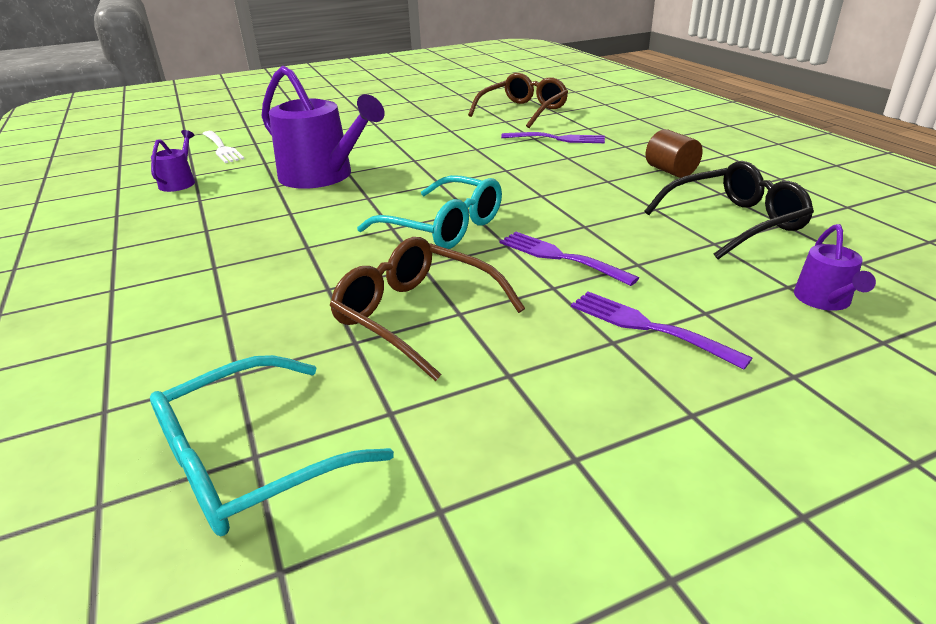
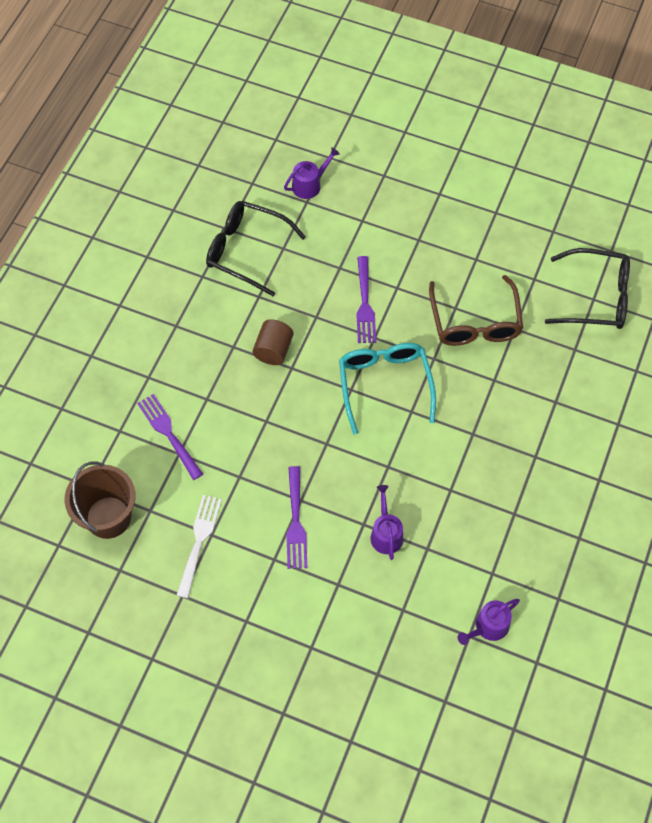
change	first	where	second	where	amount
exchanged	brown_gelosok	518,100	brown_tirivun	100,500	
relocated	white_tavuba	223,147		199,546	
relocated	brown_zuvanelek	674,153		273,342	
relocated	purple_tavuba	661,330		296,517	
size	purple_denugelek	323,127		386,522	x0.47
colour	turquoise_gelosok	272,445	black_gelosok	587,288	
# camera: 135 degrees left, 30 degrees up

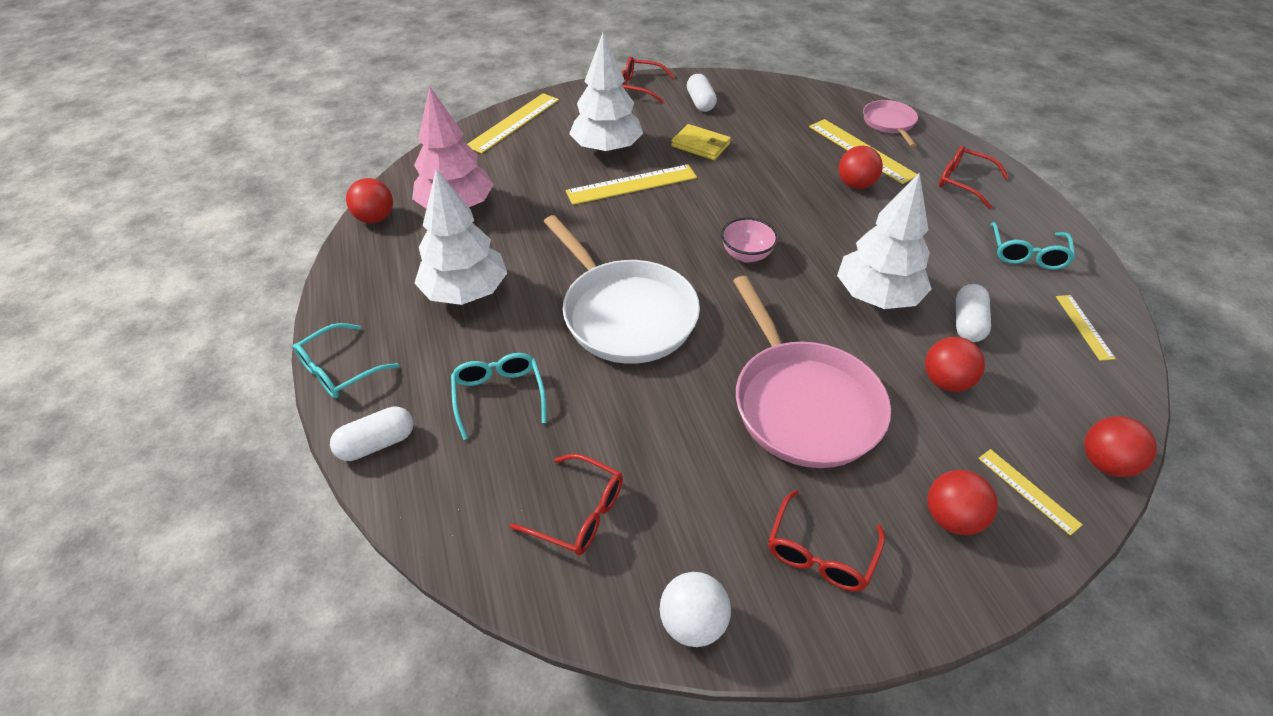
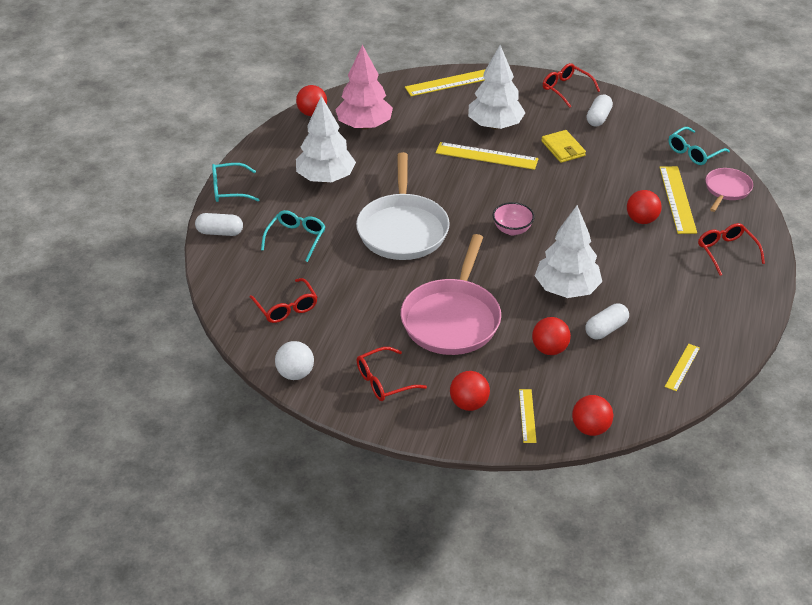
change	first	where	second	where	amount
relocated	turquoise_gelosok	1032,246		699,146	
# camera: 35 degrees right, 5 degrees down

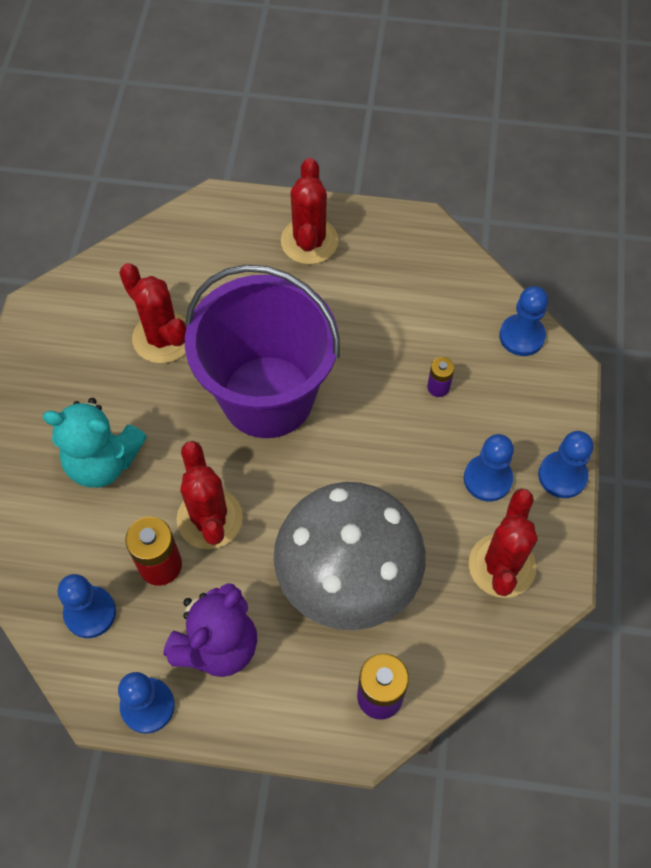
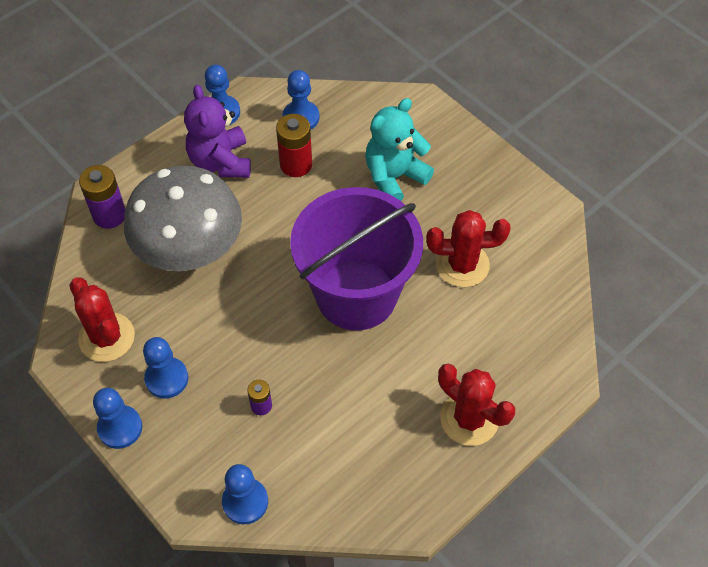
change	first	where	second	where	amount
missing	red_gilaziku	210,495			
# camera: 130 degrees right, 5 degrees down

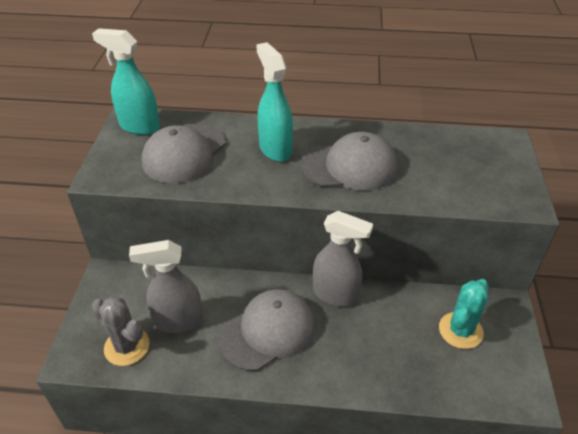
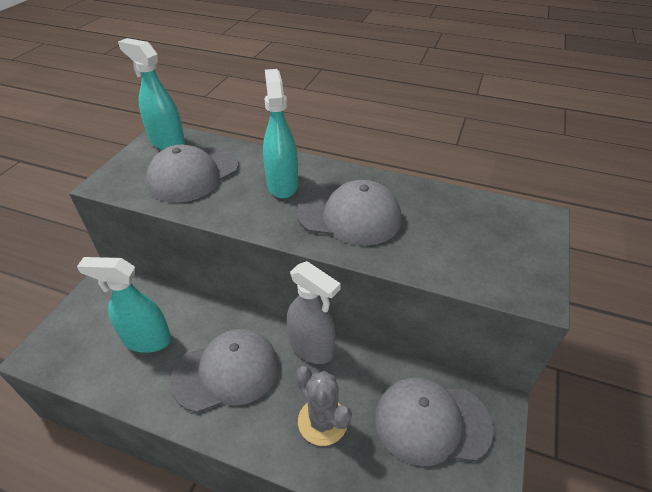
change	first	where	second	where	amount
colour	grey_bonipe	166,286	turquoise_bonipe	124,305	
relocated	grey_gilaziku	120,331		324,406	
exchanged	turquoise_gilaziku	464,314	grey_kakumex	434,421	
# camera: 15 degrees right, 0 degrees up

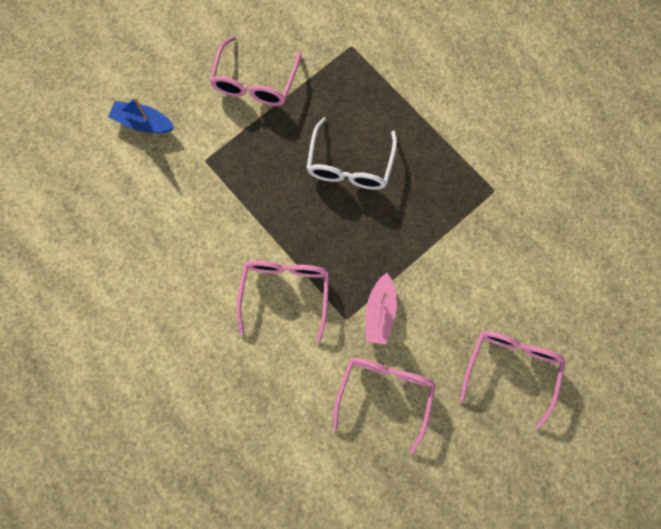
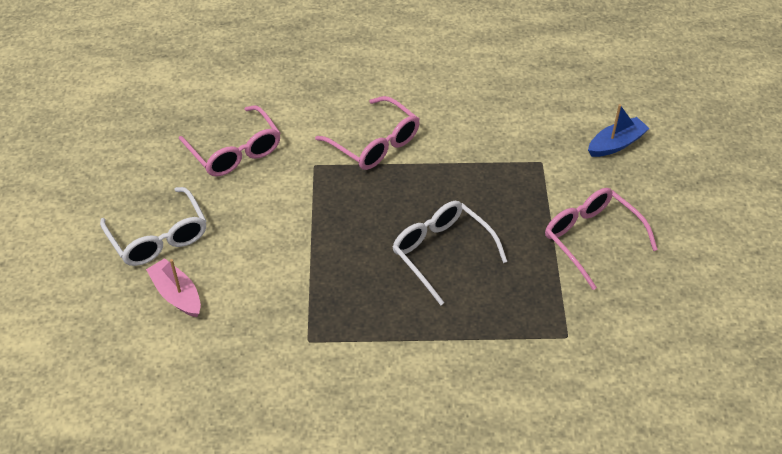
change	first	where	second	where	amount
colour	pink_gelosok	512,380	white_gelosok	153,226	
relocated	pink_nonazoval	381,309		173,287	
# camera: 130 degrees right, 25 degrees down

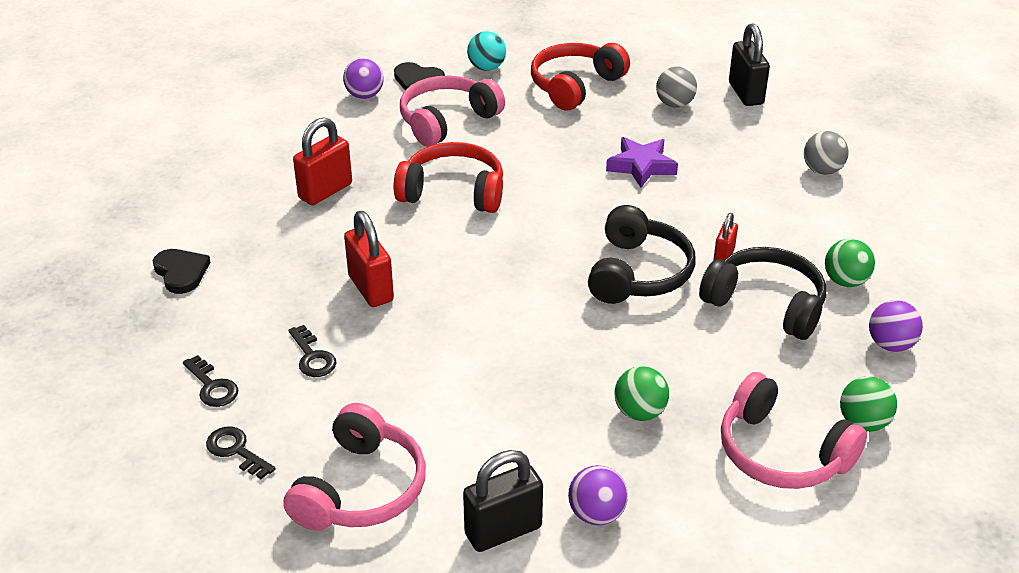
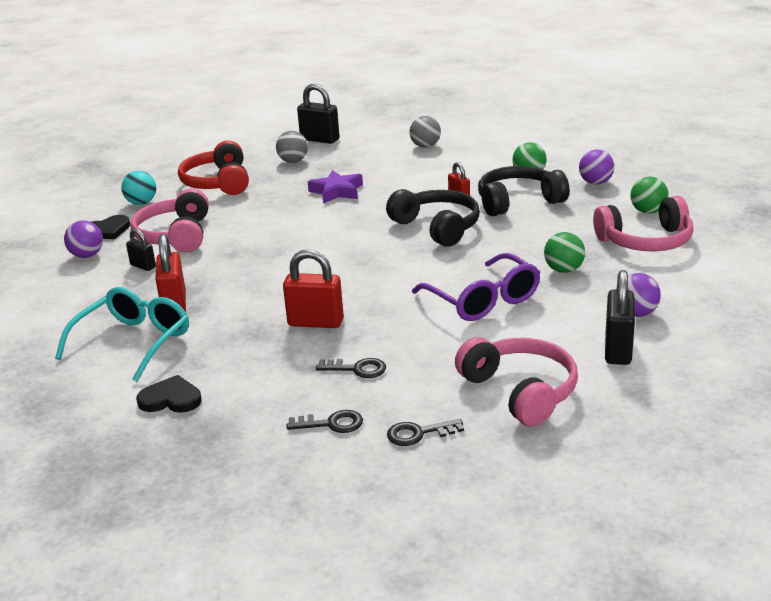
change	first	where	second	where	amount
appeared			turquoise_gelosok	122,334	
appeared			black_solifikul	141,249	
appeared			purple_gelosok	476,287	
missing	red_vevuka	448,177			
# camera: 50 degrees left, 10 degrees down

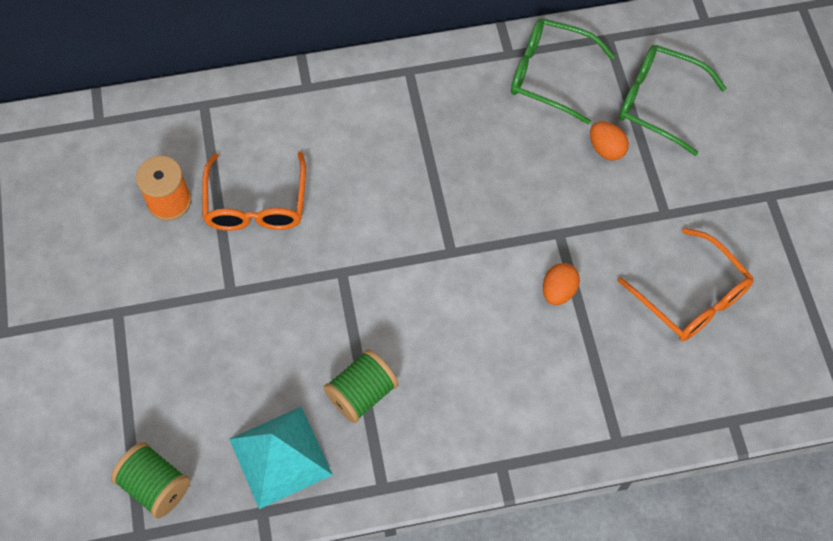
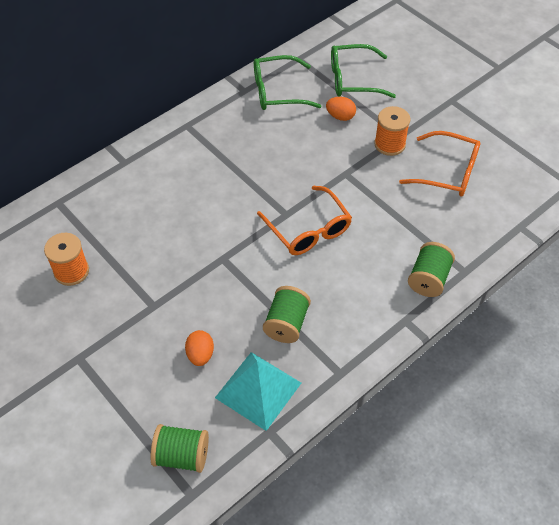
change	first	where	second	where	amount
relocated	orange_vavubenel	561,284		199,348	
relocated	orange_gelosok	254,191		304,220	
appeared			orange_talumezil	392,131	
appeared			green_talumezil	431,269	
# camera: 30 degrees left, 10 degrees down

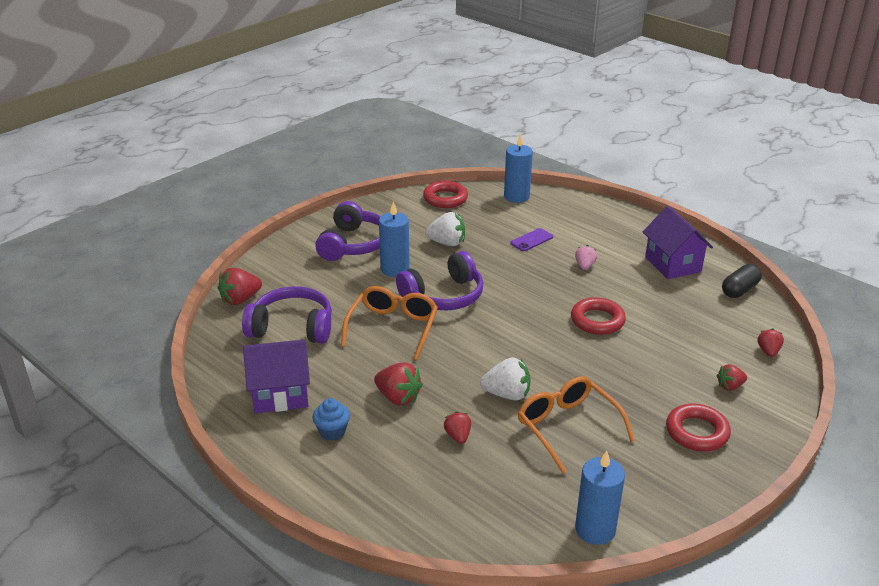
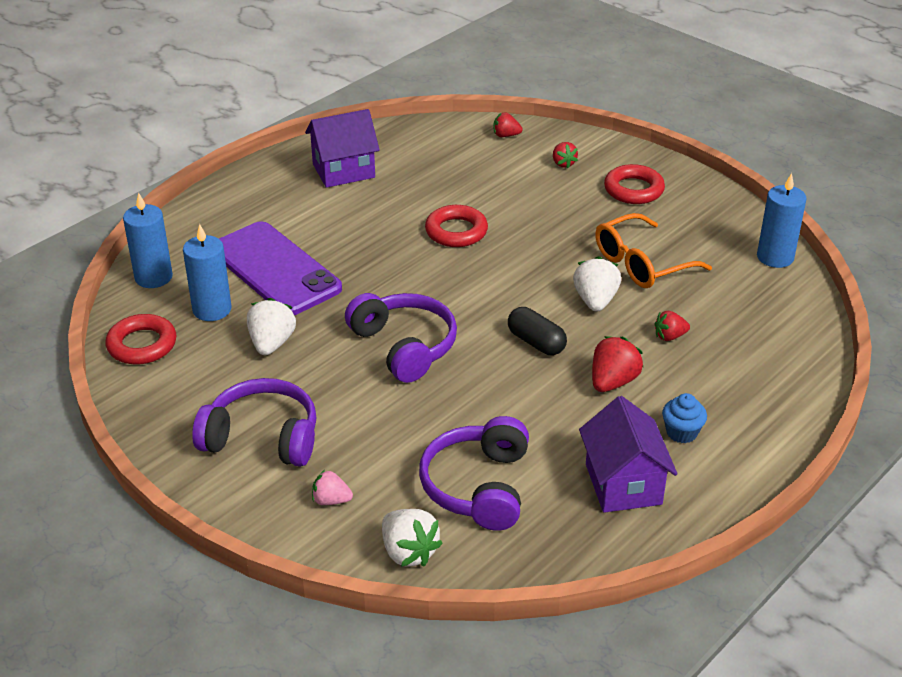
change	first	where	second	where	amount
relocated	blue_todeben	394,239		207,272	
size	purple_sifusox	531,239		280,268	x2.50
relocated	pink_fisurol	586,257		332,487	
colour	red_fisurol	240,286	white_fisurol	412,538	
relocated	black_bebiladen	742,281		537,331	
missing	orange_gelosok	389,323			
# camera: 90 degrees left, 5 degrees up

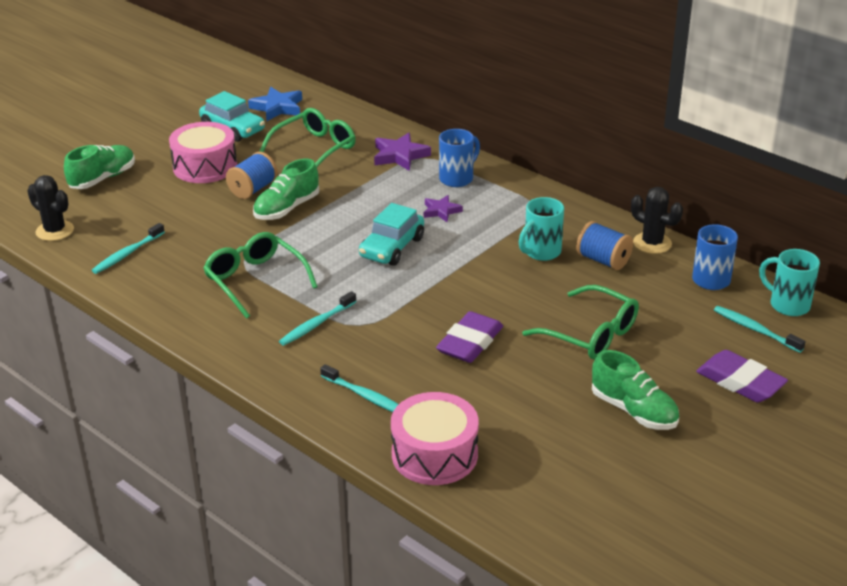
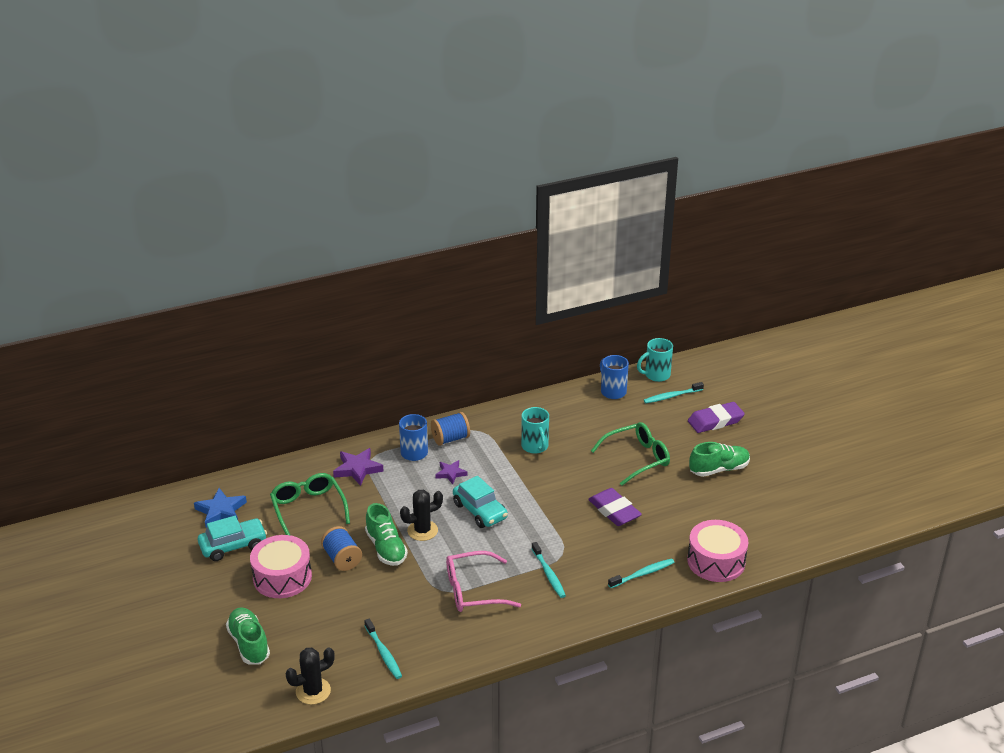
change	first	where	second	where	amount
relocated	black_gilaziku	657,220		421,515	
relocated	blue_talumezil	604,245		450,429	
colour	green_gelosok	260,275	pink_gelosok	483,581	
# camera: 65 degrees left, 0 degrees up

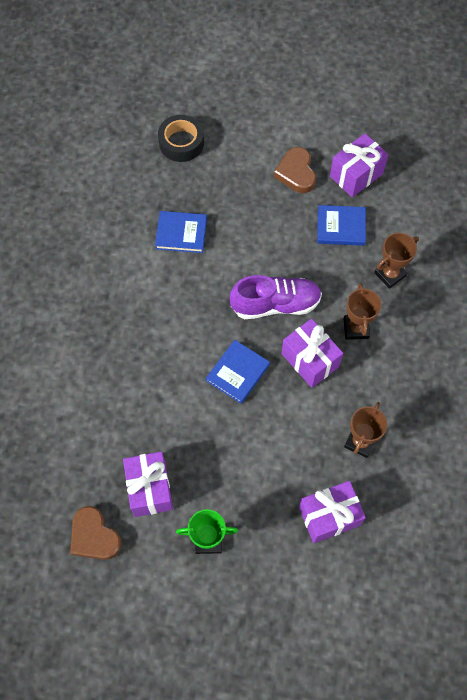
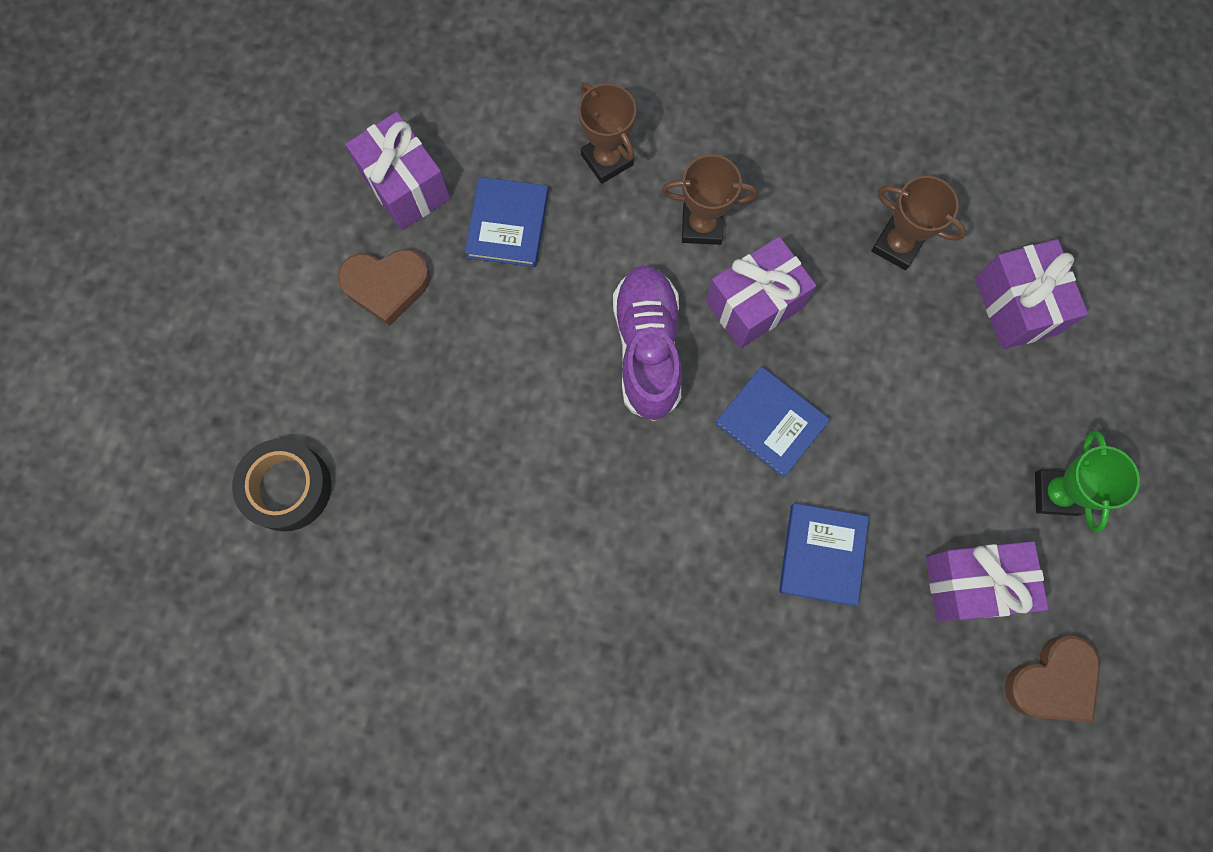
change	first	where	second	where	amount
relocated	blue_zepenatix	181,232		824,554	
# camera: 85 degrees left, 10 degrees up

